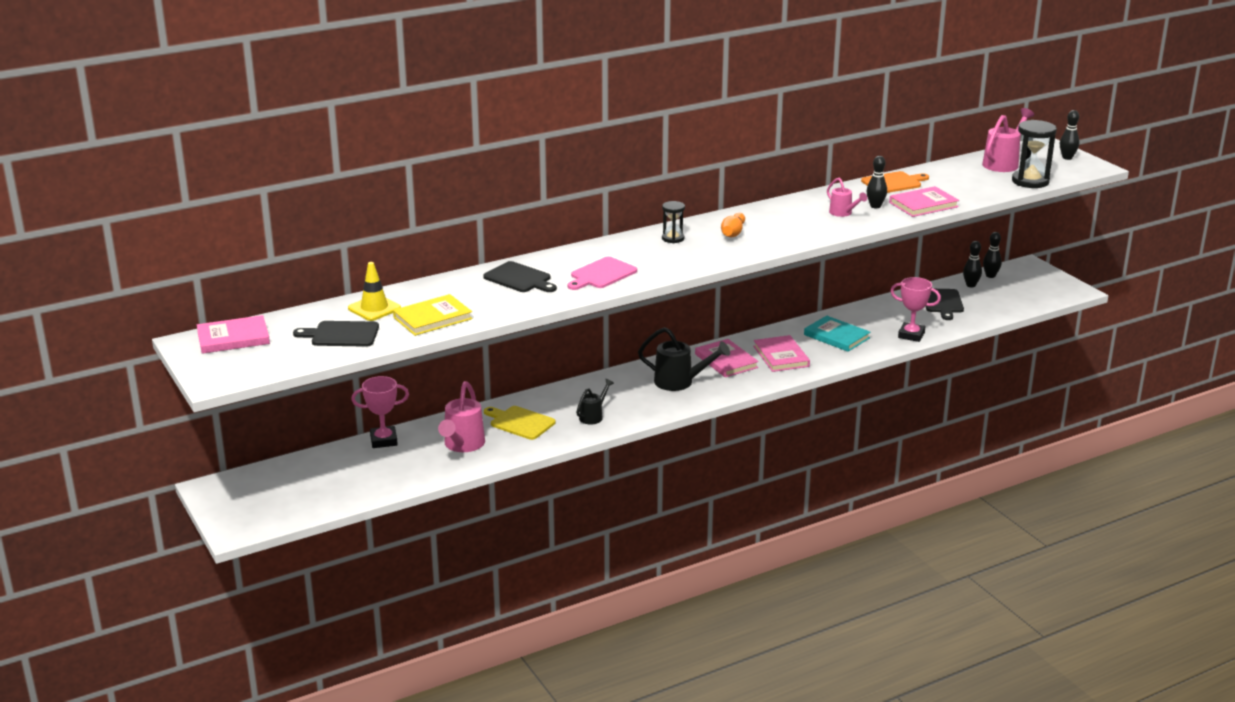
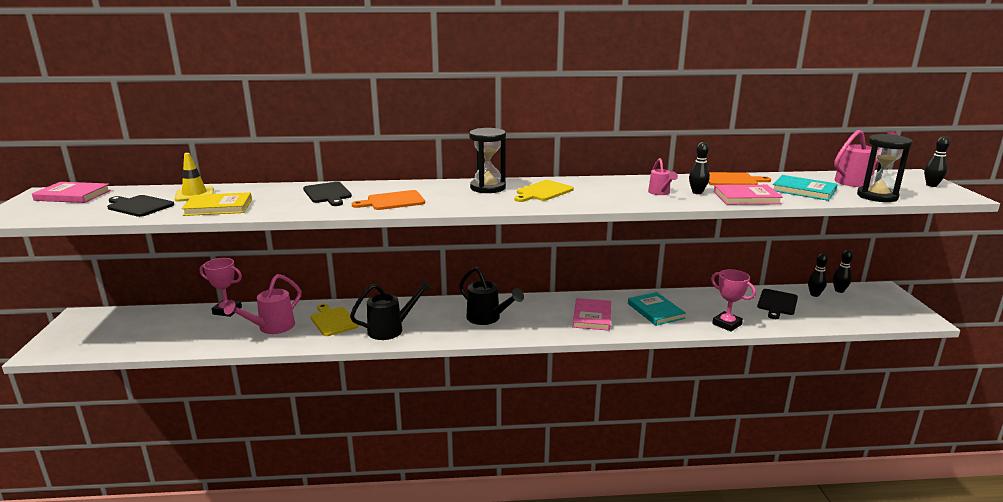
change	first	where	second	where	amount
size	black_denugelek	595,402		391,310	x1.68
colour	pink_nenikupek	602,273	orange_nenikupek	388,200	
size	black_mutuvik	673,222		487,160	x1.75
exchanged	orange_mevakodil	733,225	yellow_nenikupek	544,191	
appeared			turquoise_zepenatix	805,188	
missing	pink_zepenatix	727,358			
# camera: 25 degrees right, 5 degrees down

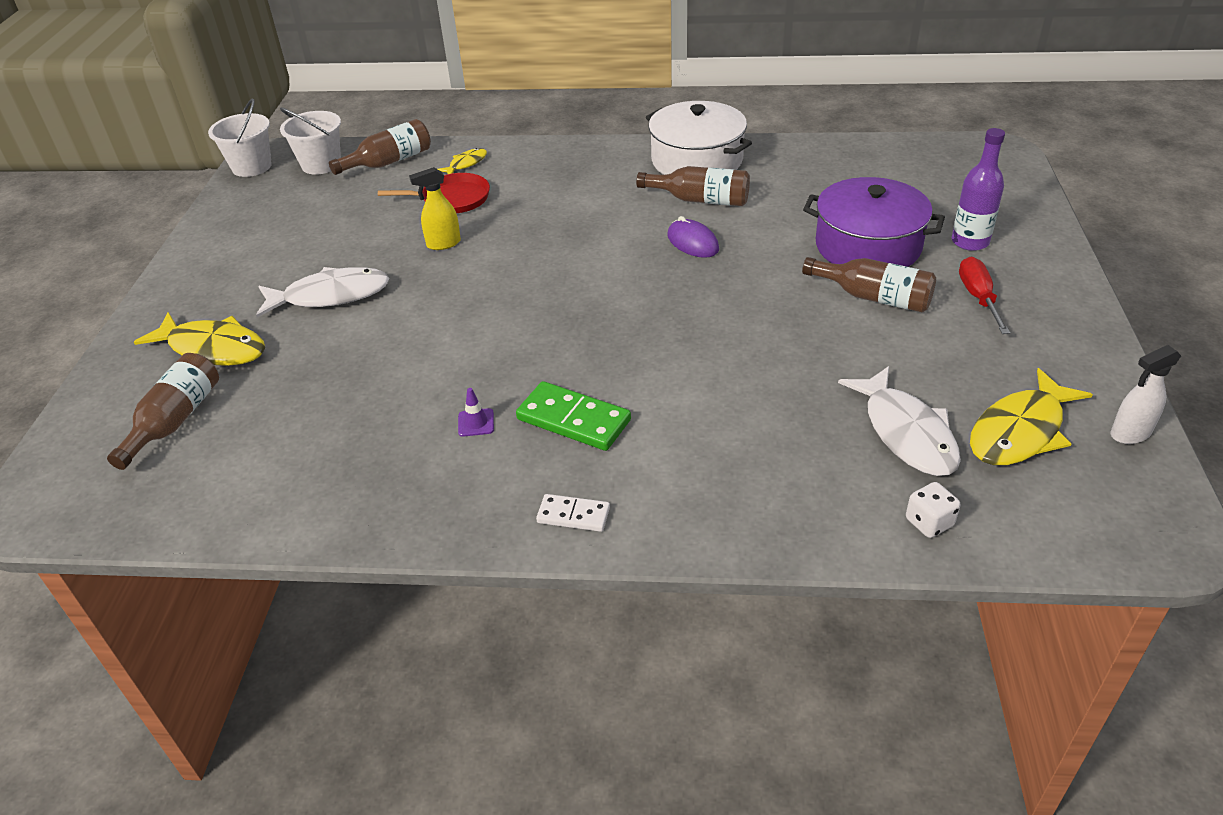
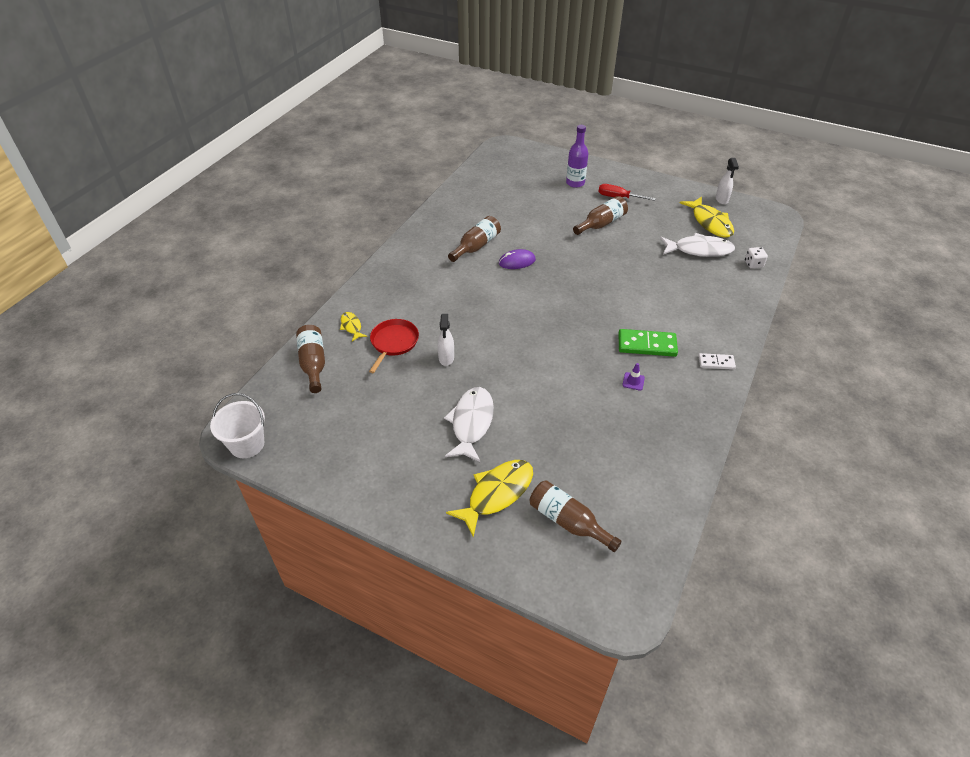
change	first	where	second	where	amount
colour	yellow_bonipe	435,208	white_bonipe	446,340	
spun	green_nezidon	573,416		648,343	45 degrees clockwise
spun	white_nezidon	573,513		717,361	60 degrees clockwise
missing	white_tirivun	310,141			
missing	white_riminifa	699,138			
missing	purple_riminifa	874,222			
# camera: 70 degrees left, 5 degrees up

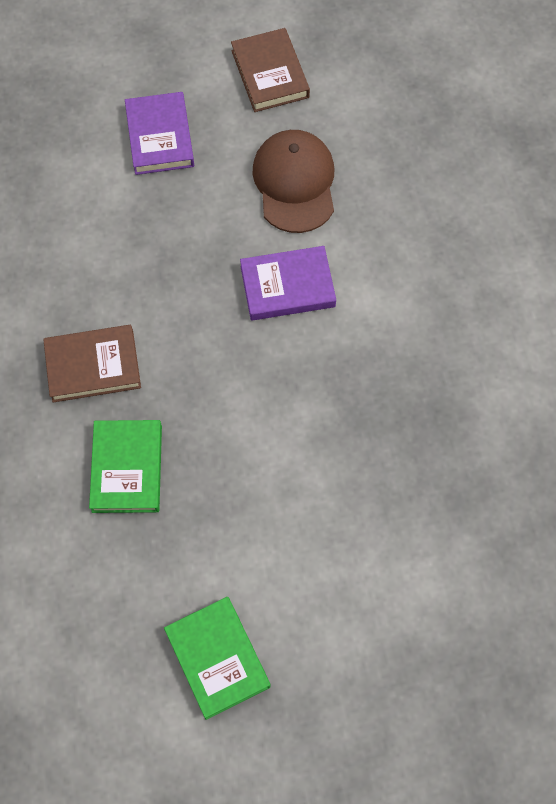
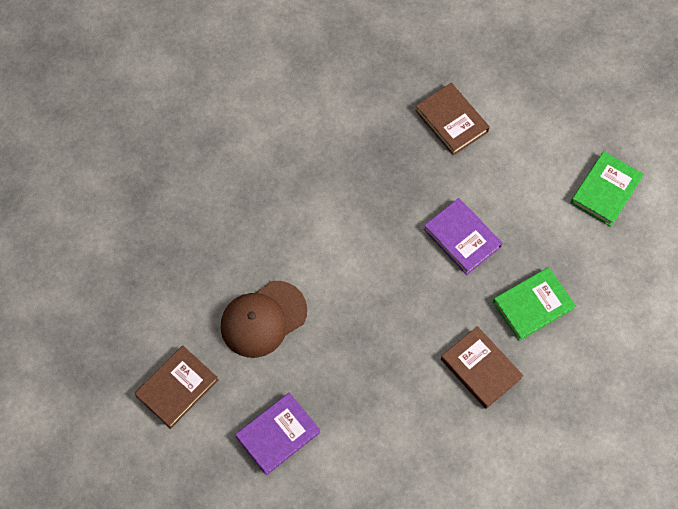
change	first	where	second	where	amount
appeared			brown_zepenatix	452,119	
relocated	purple_zepenatix	288,283		463,236	
# camera: 120 degrees left, 0 degrees up

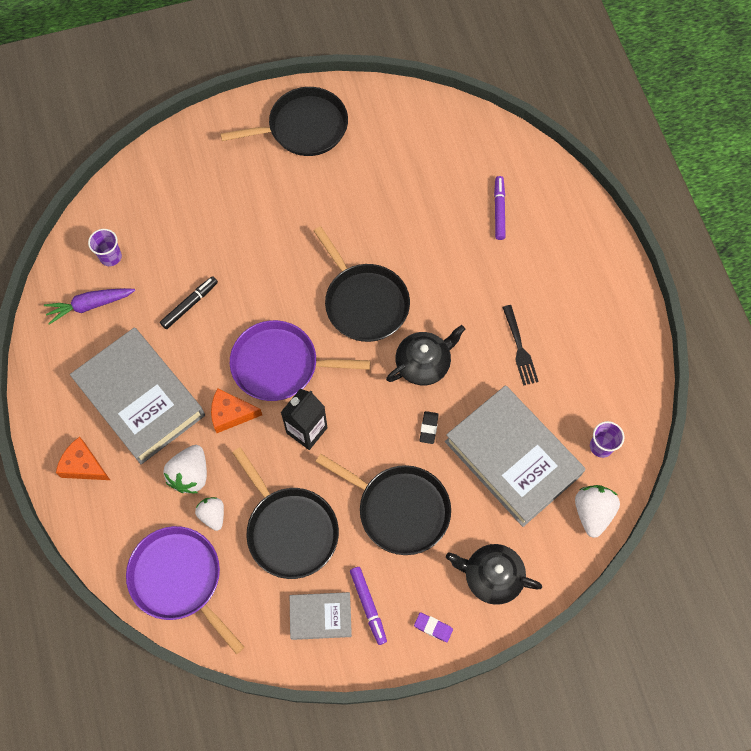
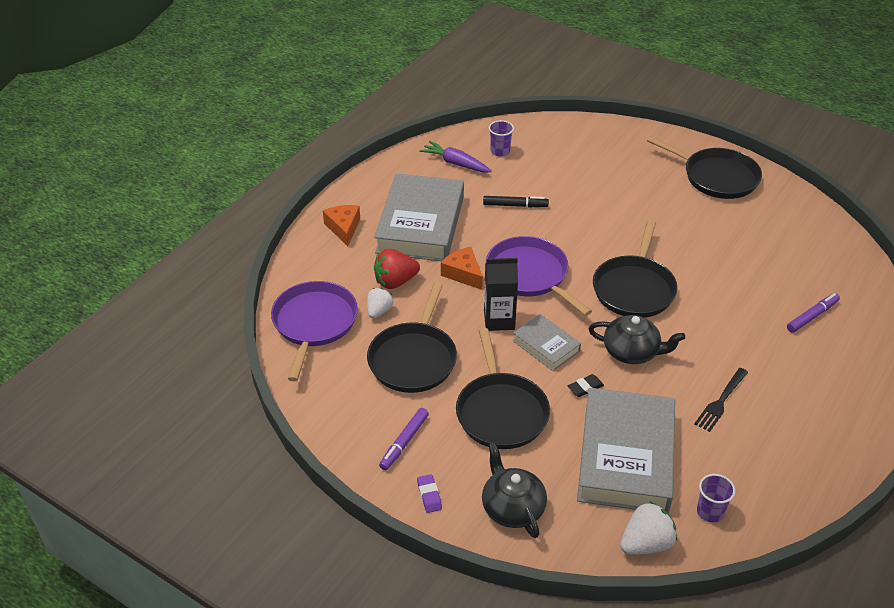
change	first	where	second	where	amount
colour	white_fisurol	185,469	red_fisurol	397,269	
relocated	grey_zepenatix	321,616		547,342	
# camera: 50 degrees right, 25 degrees down

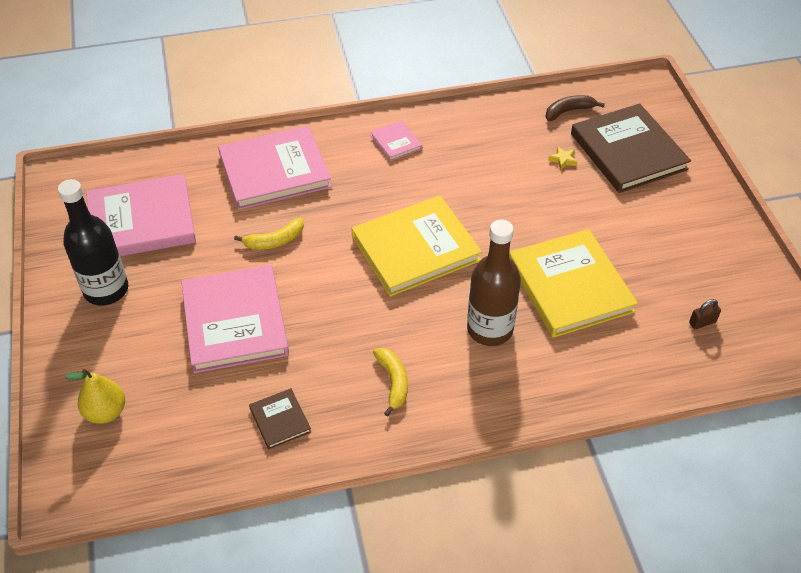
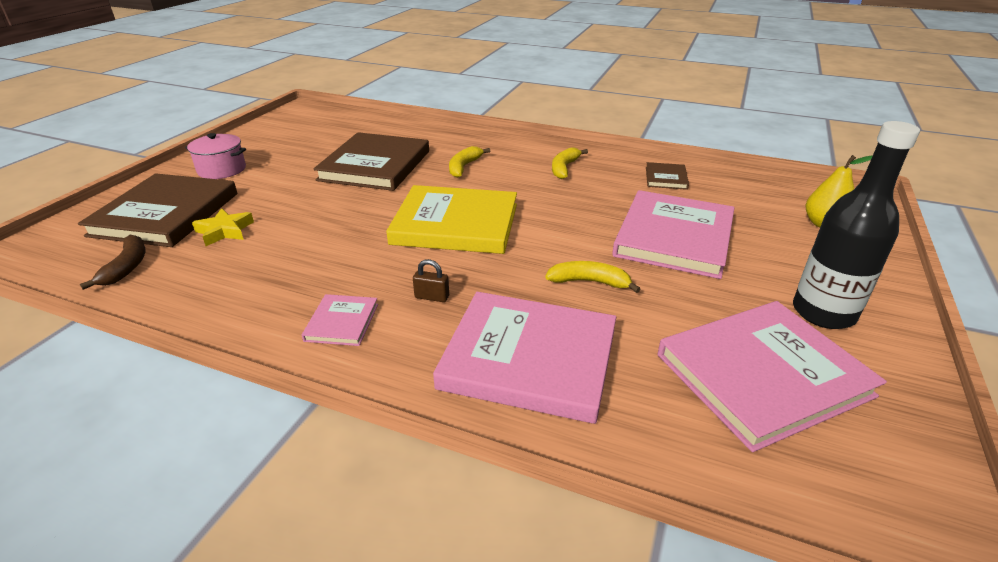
change	first	where	second	where	amount
spun	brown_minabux	575,108		112,262	105 degrees counterclockwise
appeared			pink_riminifa	215,156	
size	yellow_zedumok	562,158		223,227	x1.58
colour	yellow_zepenatix	573,283	brown_zepenatix	371,161	
relocated	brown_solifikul	705,314		431,280	
exchanged	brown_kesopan	494,283	yellow_minabux	469,162	
spun	pink_zepenatix	141,215		772,376	45 degrees counterclockwise
# camera: 145 degrees left, 15 degrees down

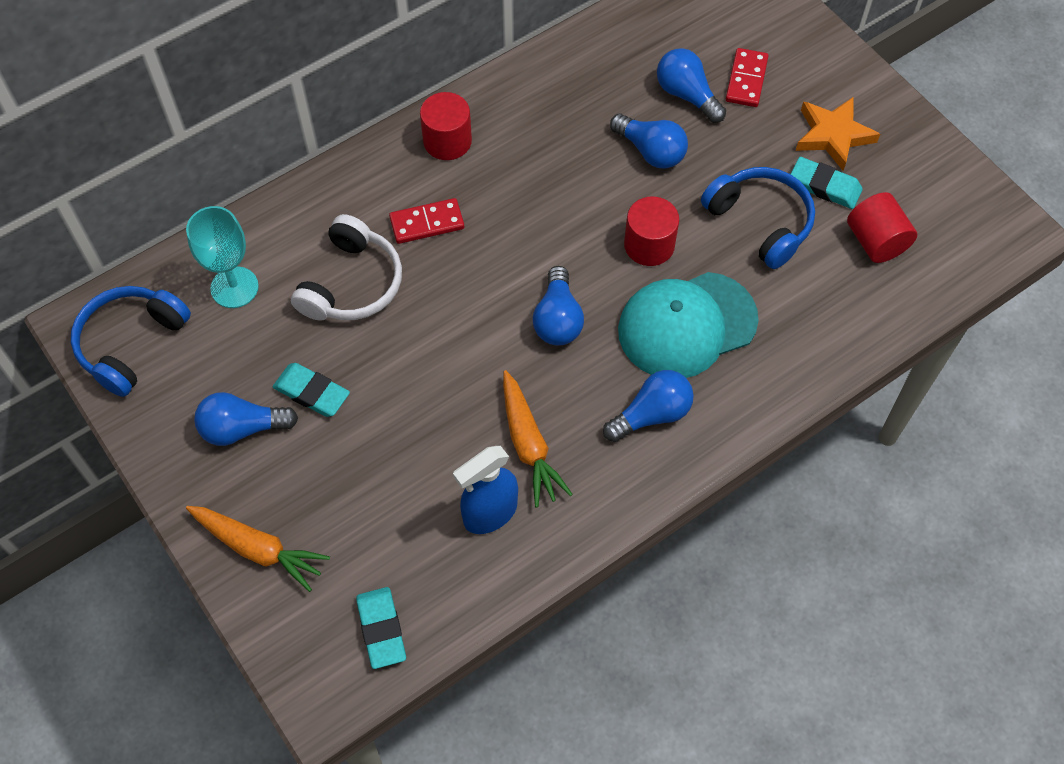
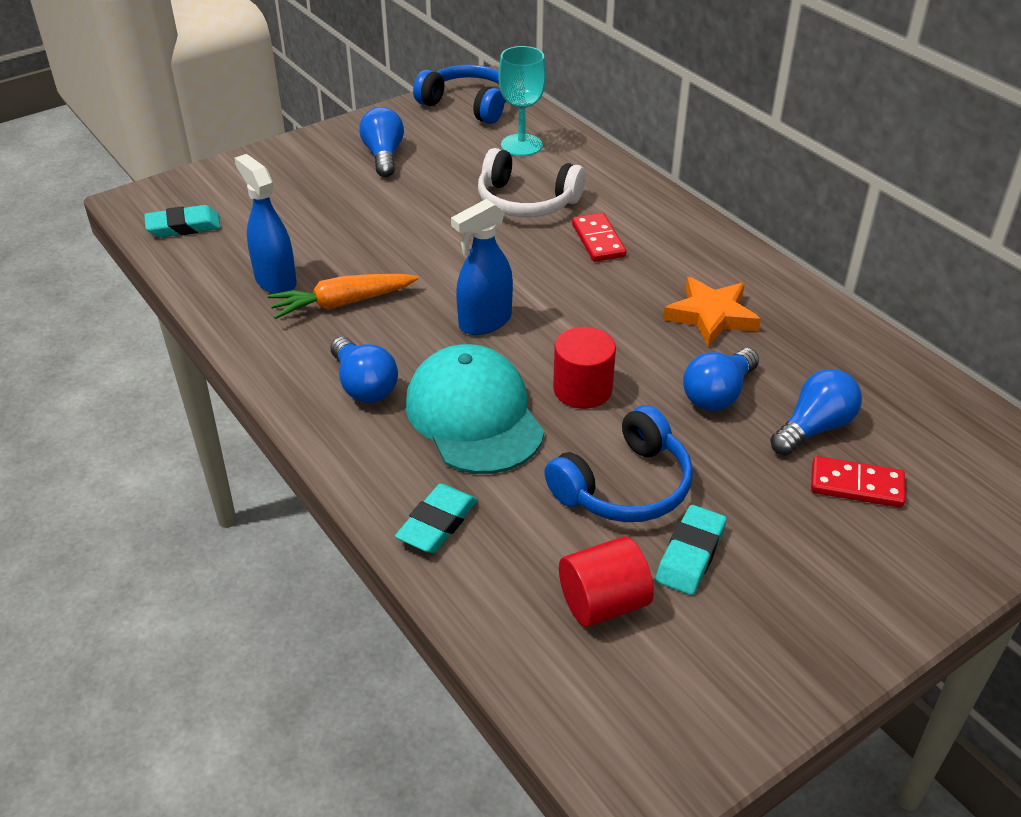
change	first	where	second	where	amount
relocated	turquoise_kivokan	311,390		436,518	
exchanged	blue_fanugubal	558,305	blue_bonipe	482,267	
relocated	orange_zedumok	838,134		712,312	
missing	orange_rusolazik	258,549			
missing	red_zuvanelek	446,126			
# camera: 90 degrees right, 20 degrees down

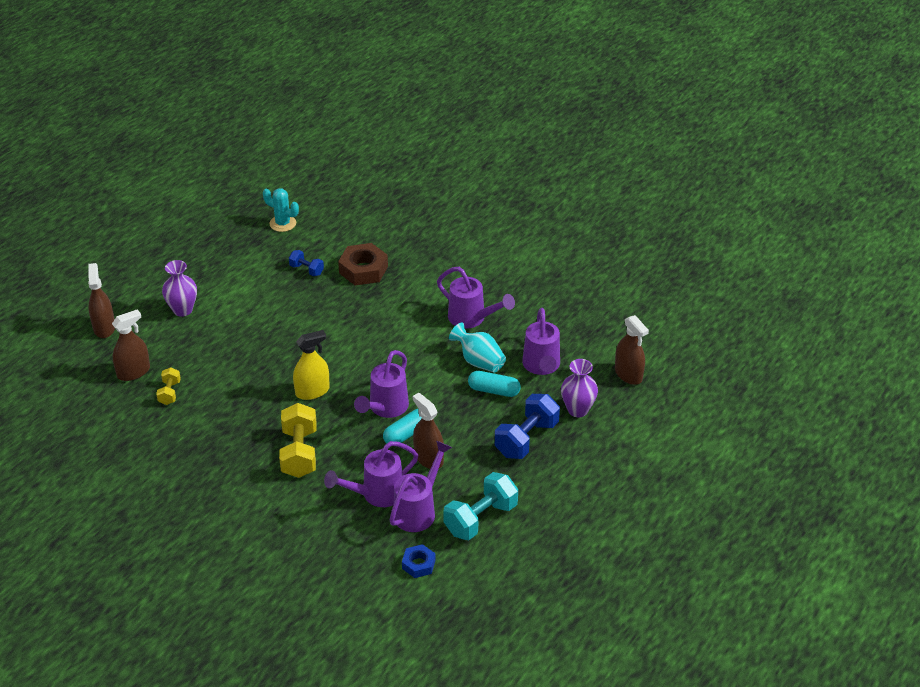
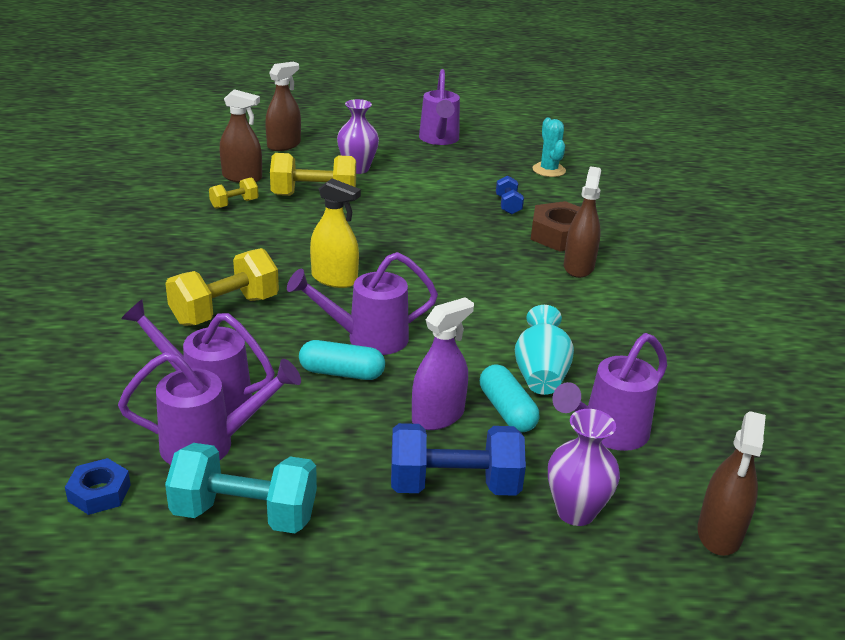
change	first	where	second	where	amount
appeared			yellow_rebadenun	313,174	
appeared			purple_bonipe	443,363	
relocated	purple_denugelek	476,298		439,107	
relocated	brown_bonipe	428,431		582,222	
# camera: 50 degrees right, 10 degrees down

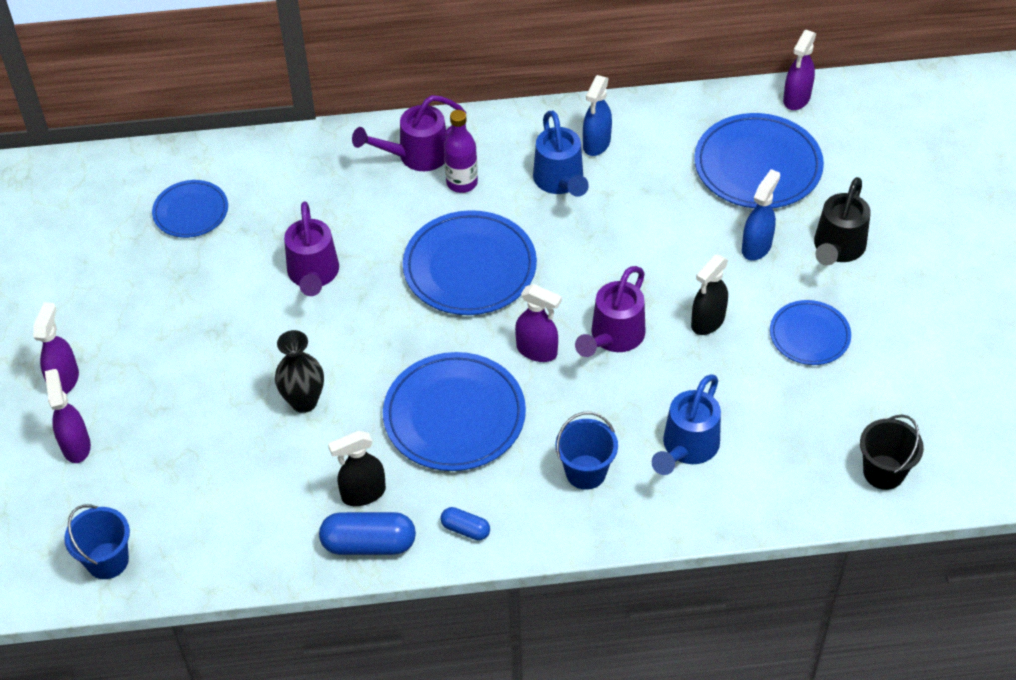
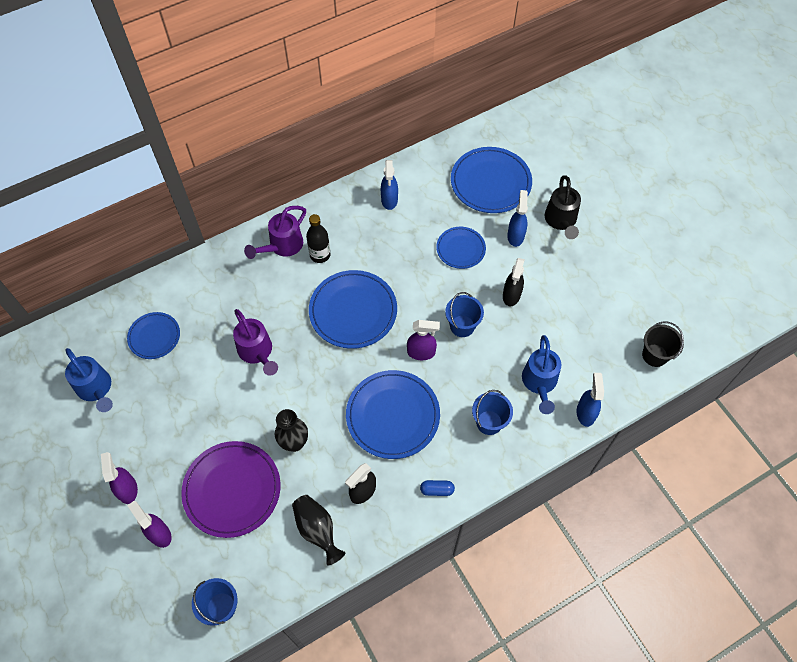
change	first	where	second	where	amount
relocated	blue_denugelek	561,154		89,380	
appeared			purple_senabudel	230,489	
appeared			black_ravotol	318,530	
colour	purple_kesopan	461,151	black_kesopan	318,238	
relocated	blue_senabudel	810,332		461,248	
exchanged	purple_denugelek	610,311	blue_tirivun	464,314	
appeared			blue_bonipe	590,400	
missing	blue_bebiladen	367,533			
missing	purple_bonipe	799,70			
# camera: 25 degrees left, 10 degrees up

